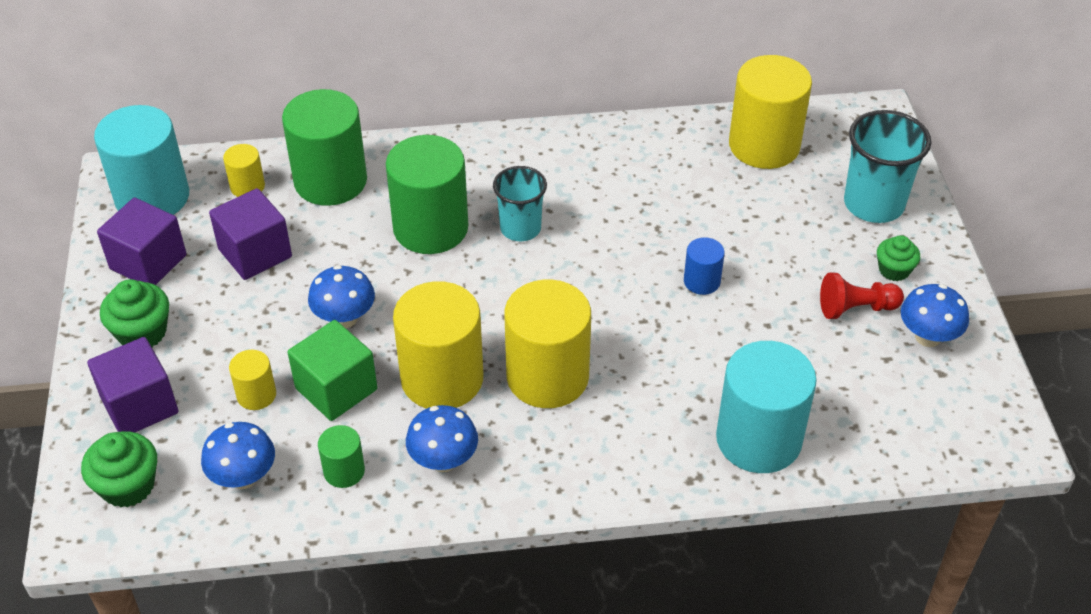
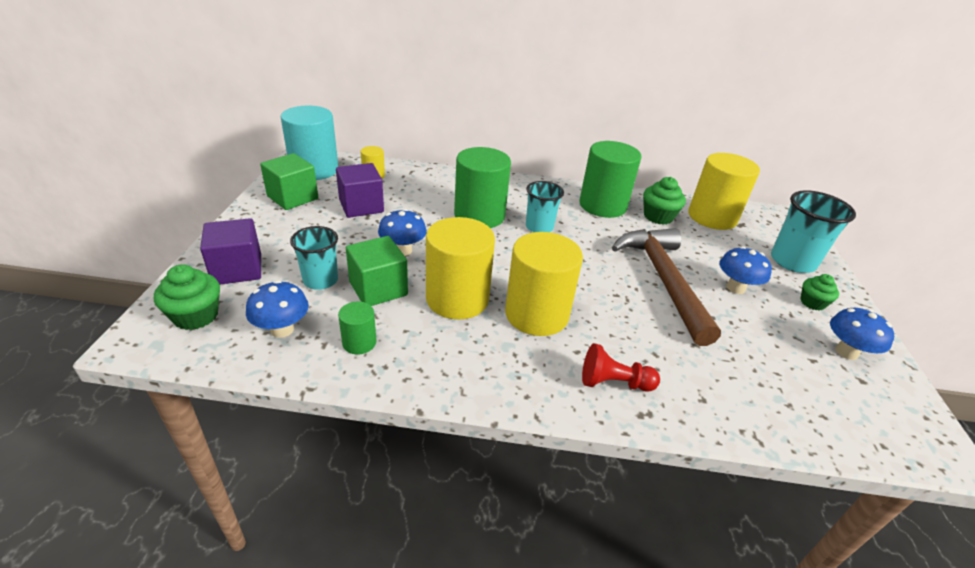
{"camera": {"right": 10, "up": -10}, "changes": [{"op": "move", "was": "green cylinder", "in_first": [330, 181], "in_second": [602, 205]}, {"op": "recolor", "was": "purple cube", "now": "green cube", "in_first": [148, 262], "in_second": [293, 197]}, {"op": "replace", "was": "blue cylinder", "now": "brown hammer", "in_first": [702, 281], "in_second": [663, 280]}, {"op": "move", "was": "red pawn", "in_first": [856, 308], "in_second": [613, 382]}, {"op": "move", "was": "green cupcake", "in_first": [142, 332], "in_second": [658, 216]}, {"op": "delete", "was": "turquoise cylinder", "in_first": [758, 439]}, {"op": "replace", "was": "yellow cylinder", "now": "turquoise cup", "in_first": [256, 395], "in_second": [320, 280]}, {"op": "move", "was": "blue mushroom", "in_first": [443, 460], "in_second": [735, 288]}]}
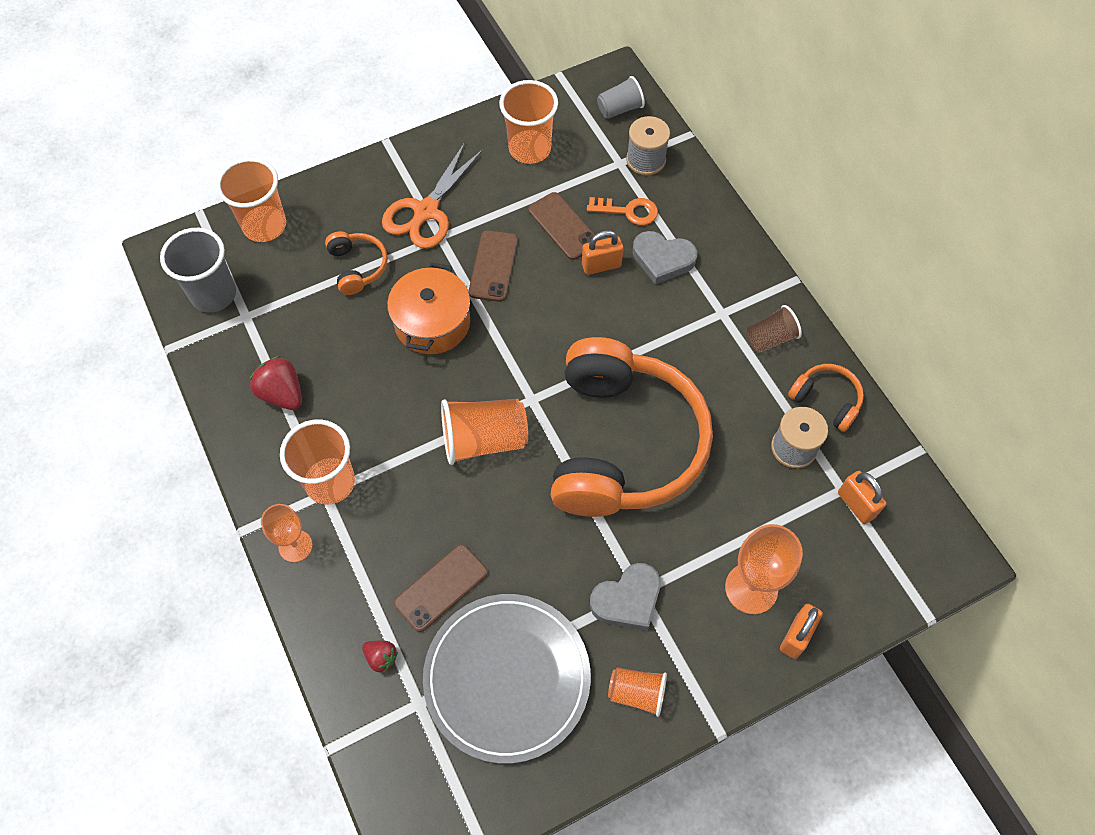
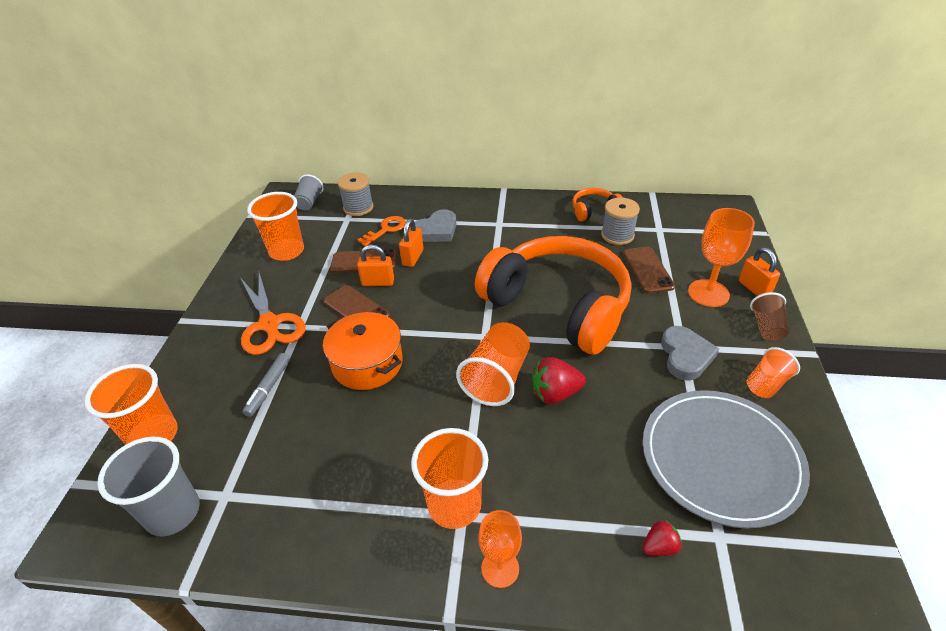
{"camera": {"right": -55, "up": -20}, "changes": [{"op": "replace", "was": "orange headphones", "now": "grey marker", "in_first": [357, 267], "in_second": [269, 388]}, {"op": "move", "was": "brown cup", "in_first": [770, 338], "in_second": [766, 327]}, {"op": "move", "was": "red strawberry", "in_first": [282, 394], "in_second": [555, 393]}, {"op": "move", "was": "orange padlock", "in_first": [856, 504], "in_second": [378, 282]}, {"op": "move", "was": "brown phone", "in_first": [441, 587], "in_second": [647, 270]}]}
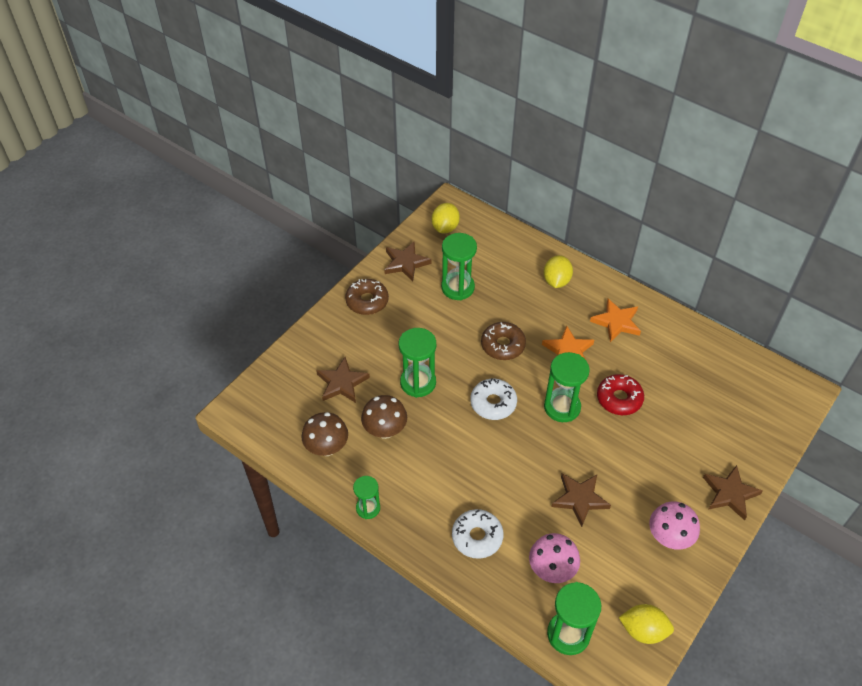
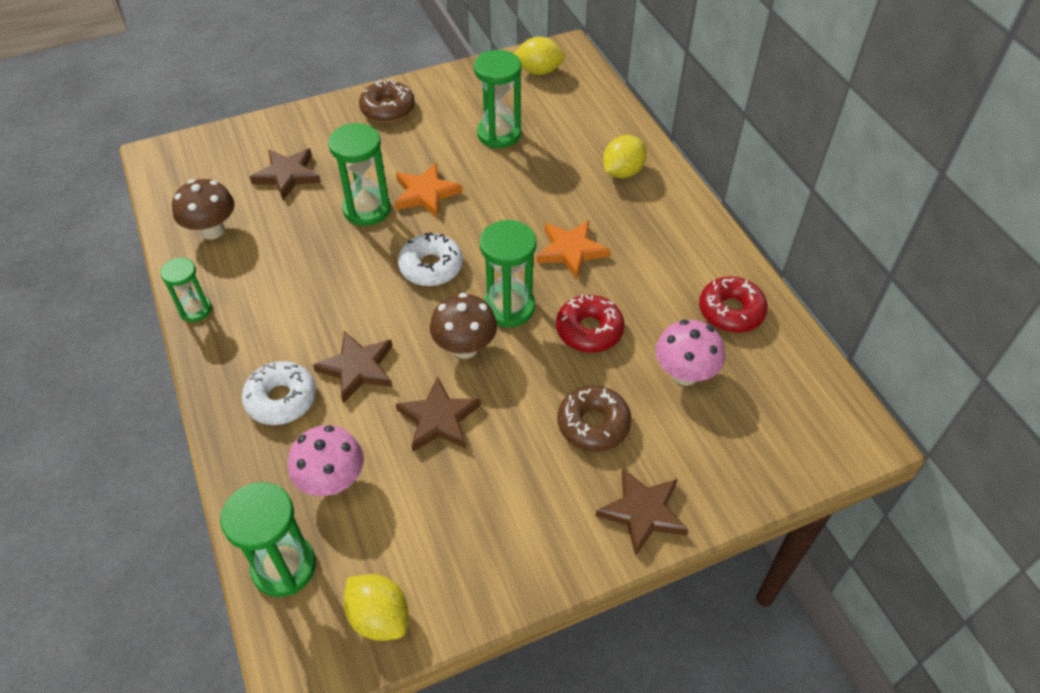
{"camera": {"right": 30, "up": 0}, "changes": [{"op": "rotate", "was": "yellow lemon", "in_first": [445, 228], "in_second": [539, 71], "clockwise": 45}, {"op": "move", "was": "brown star", "in_first": [405, 263], "in_second": [357, 368]}, {"op": "move", "was": "orange star", "in_first": [616, 322], "in_second": [426, 193]}, {"op": "move", "was": "brown donut", "in_first": [503, 345], "in_second": [593, 424]}, {"op": "move", "was": "brown mushroom", "in_first": [385, 430], "in_second": [465, 348]}, {"op": "move", "was": "pink mushroom", "in_first": [669, 538], "in_second": [684, 374]}, {"op": "insert", "now": "red donut", "in_second": [731, 311]}]}
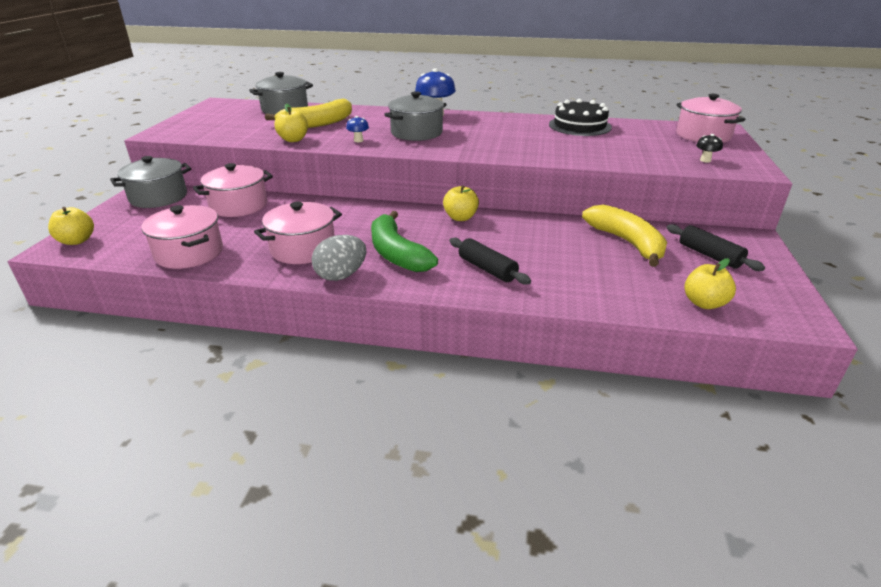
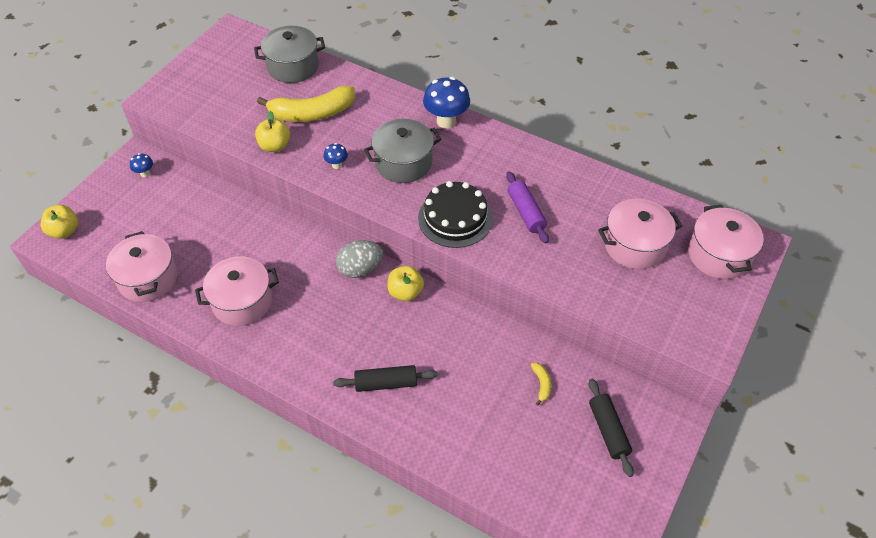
{"camera": {"right": 20, "up": 20}, "changes": [{"op": "move", "was": "black cake", "in_first": [579, 126], "in_second": [455, 218]}, {"op": "delete", "was": "black mushroom", "in_first": [705, 160]}, {"op": "replace", "was": "grey pot", "now": "blue mushroom", "in_first": [158, 197], "in_second": [145, 173]}, {"op": "move", "was": "pink pot", "in_first": [239, 205], "in_second": [634, 245]}, {"op": "resize", "was": "yellow banana", "in_first": [627, 242], "in_second": [541, 384], "ratio": 0.41}, {"op": "delete", "was": "green banana", "in_first": [396, 253]}, {"op": "move", "was": "grey egg", "in_first": [341, 275], "in_second": [360, 269]}, {"op": "rotate", "was": "black rolling pin", "in_first": [487, 269], "in_second": [386, 383], "clockwise": -75}, {"op": "delete", "was": "yellow apple", "in_first": [704, 303]}, {"op": "insert", "now": "purple rolling pin", "in_second": [526, 212]}]}
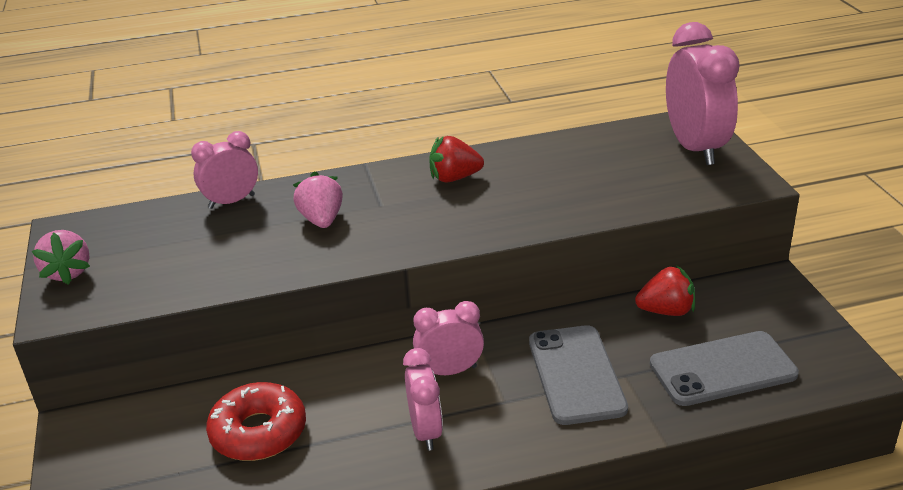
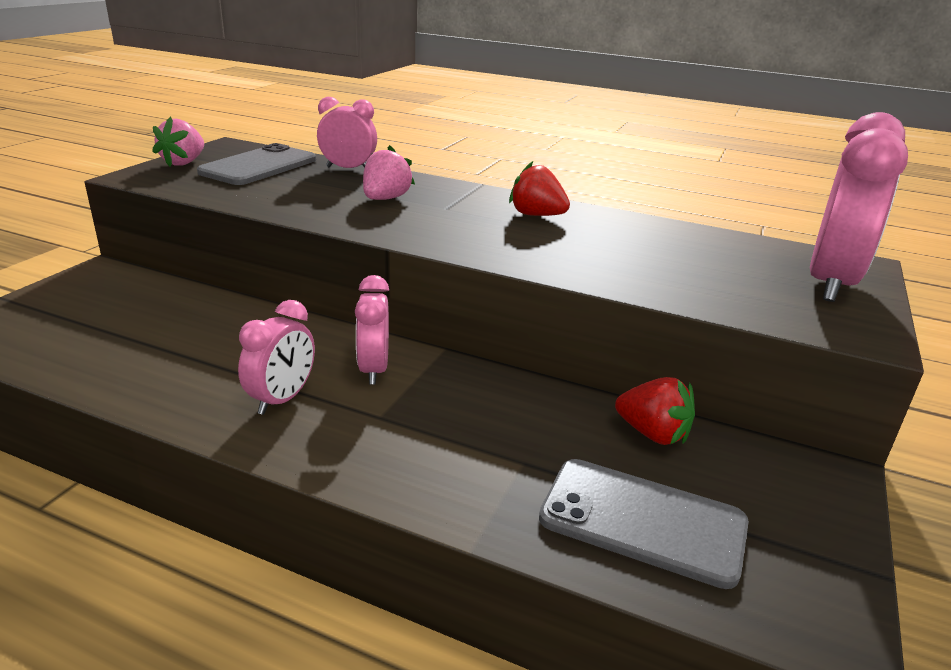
{"camera": {"right": 35, "up": -5}, "changes": [{"op": "rotate", "was": "pink clock", "in_first": [450, 371], "in_second": [373, 369], "clockwise": -120}, {"op": "move", "was": "grey phone", "in_first": [576, 374], "in_second": [259, 166]}, {"op": "delete", "was": "red donut", "in_first": [258, 432]}]}
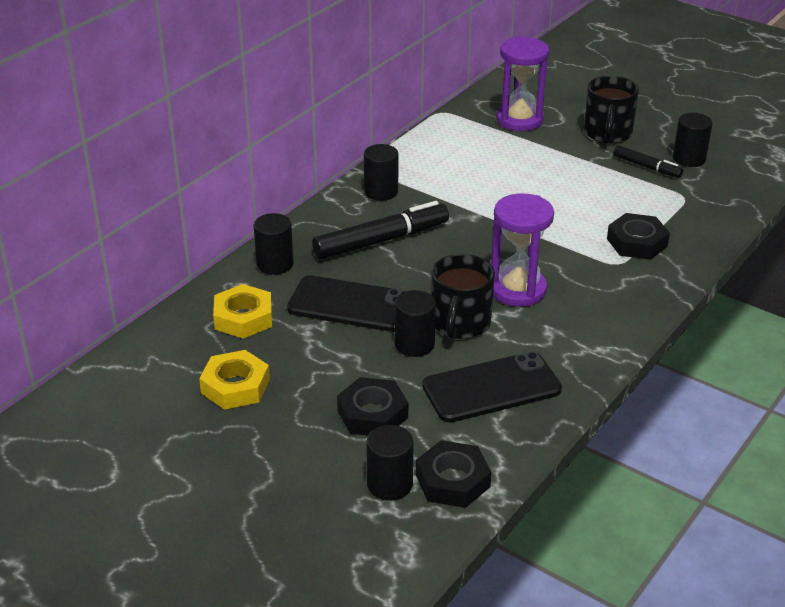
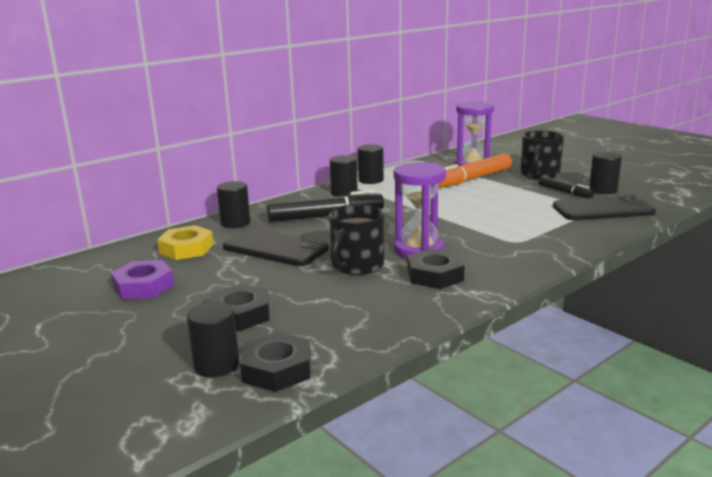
{"camera": {"right": 15, "up": -15}, "changes": [{"op": "move", "was": "black nut", "in_first": [637, 242], "in_second": [435, 275]}, {"op": "move", "was": "black cylinder", "in_first": [414, 344], "in_second": [371, 180]}, {"op": "recolor", "was": "yellow nut", "now": "purple nut", "in_first": [235, 386], "in_second": [143, 286]}, {"op": "move", "was": "black phone", "in_first": [491, 388], "in_second": [603, 209]}, {"op": "insert", "now": "orange marker", "in_second": [472, 179]}]}
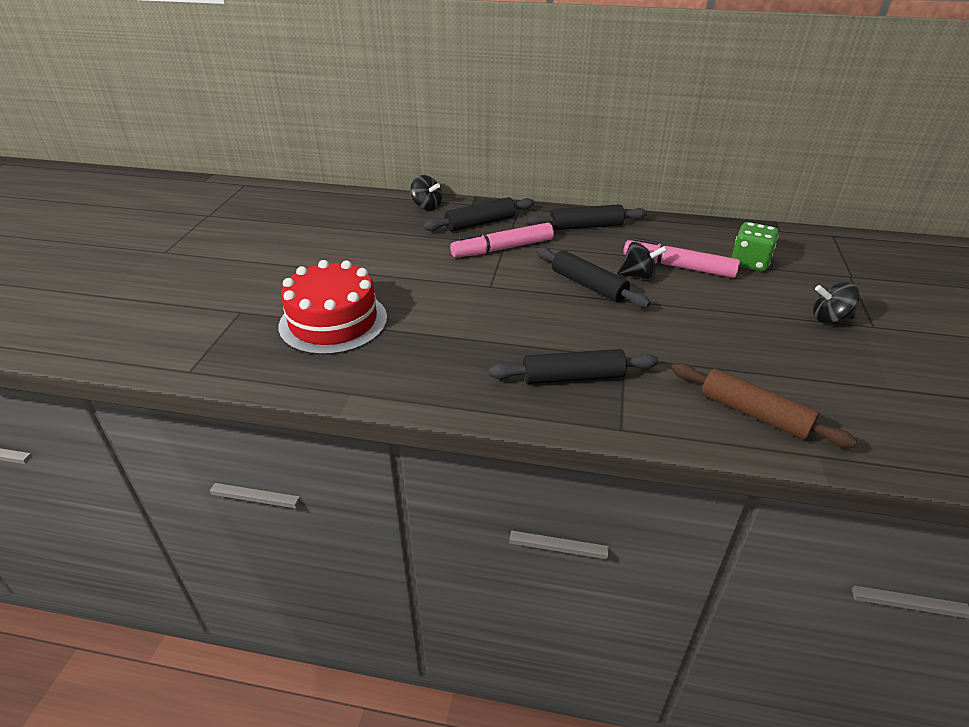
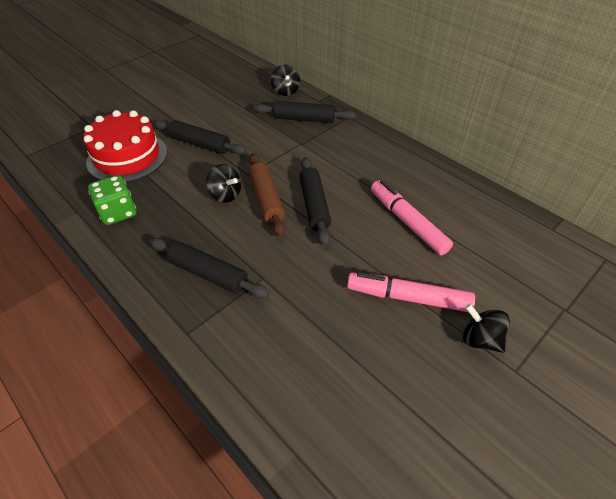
{"camera": {"right": 35, "up": 10}, "changes": [{"op": "move", "was": "black rolling pin", "in_first": [586, 226], "in_second": [200, 144]}, {"op": "move", "was": "green dice", "in_first": [749, 262], "in_second": [118, 212]}, {"op": "move", "was": "pink marker", "in_first": [503, 248], "in_second": [408, 298]}, {"op": "move", "was": "black spinning top", "in_first": [638, 276], "in_second": [225, 195]}, {"op": "move", "was": "brown rolling pin", "in_first": [754, 414], "in_second": [266, 199]}]}
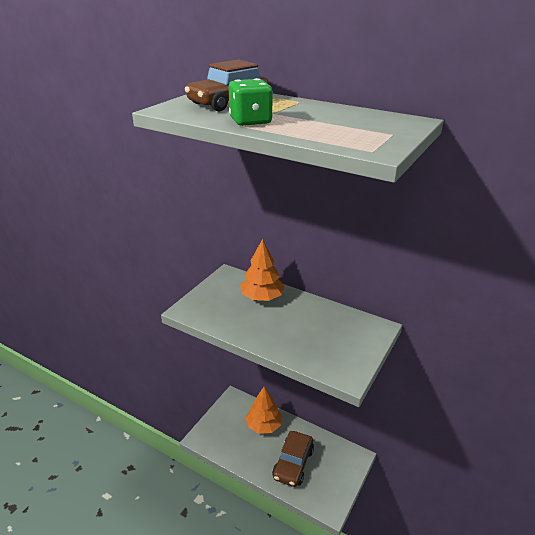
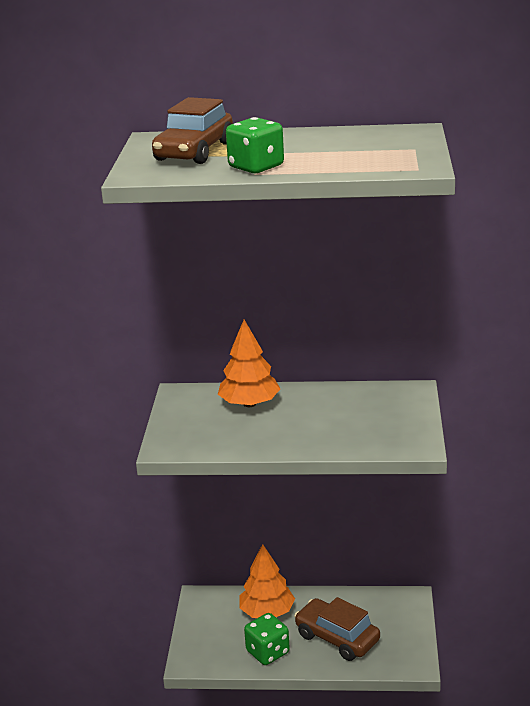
{"camera": {"right": -25, "up": -5}, "changes": [{"op": "rotate", "was": "brown car", "in_first": [293, 464], "in_second": [337, 638], "clockwise": 135}, {"op": "insert", "now": "green dice", "in_second": [267, 652]}]}
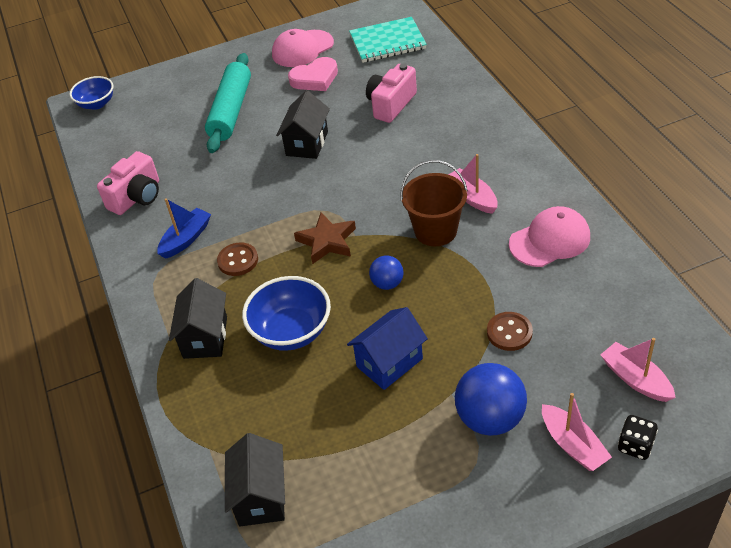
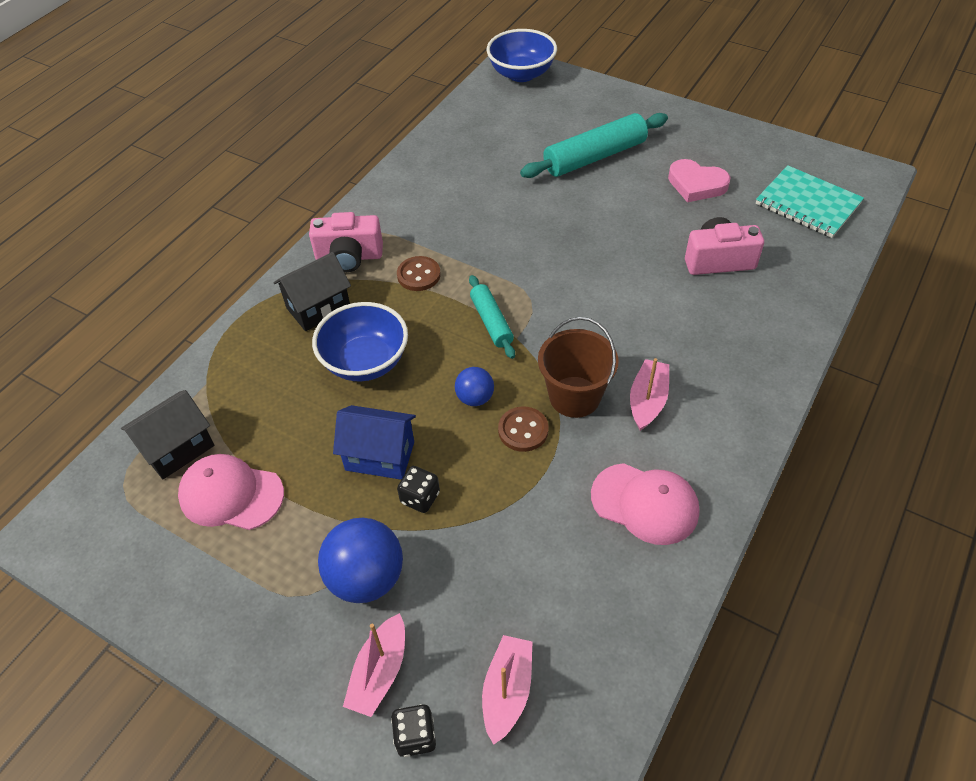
{"camera": {"right": 50, "up": 5}, "changes": [{"op": "move", "was": "pink cap", "in_first": [302, 49], "in_second": [231, 494]}, {"op": "resize", "was": "blue bowl", "in_first": [96, 104], "in_second": [521, 74], "ratio": 1.52}, {"op": "delete", "was": "black house", "in_first": [307, 143]}, {"op": "move", "was": "pink camera", "in_first": [137, 197], "in_second": [349, 257]}, {"op": "delete", "was": "blue boat", "in_first": [186, 239]}, {"op": "replace", "was": "brown star", "now": "turquoise rolling pin", "in_first": [327, 241], "in_second": [491, 322]}, {"op": "move", "was": "brown button", "in_first": [509, 332], "in_second": [523, 430]}, {"op": "insert", "now": "black dice", "in_second": [420, 498]}]}
